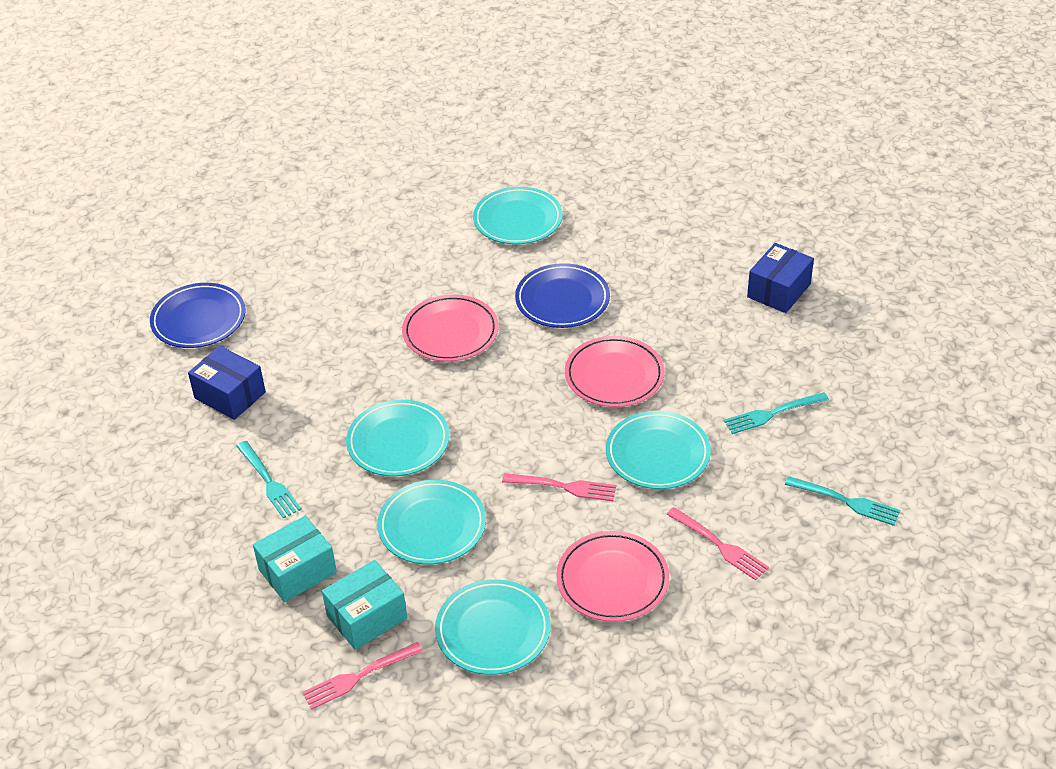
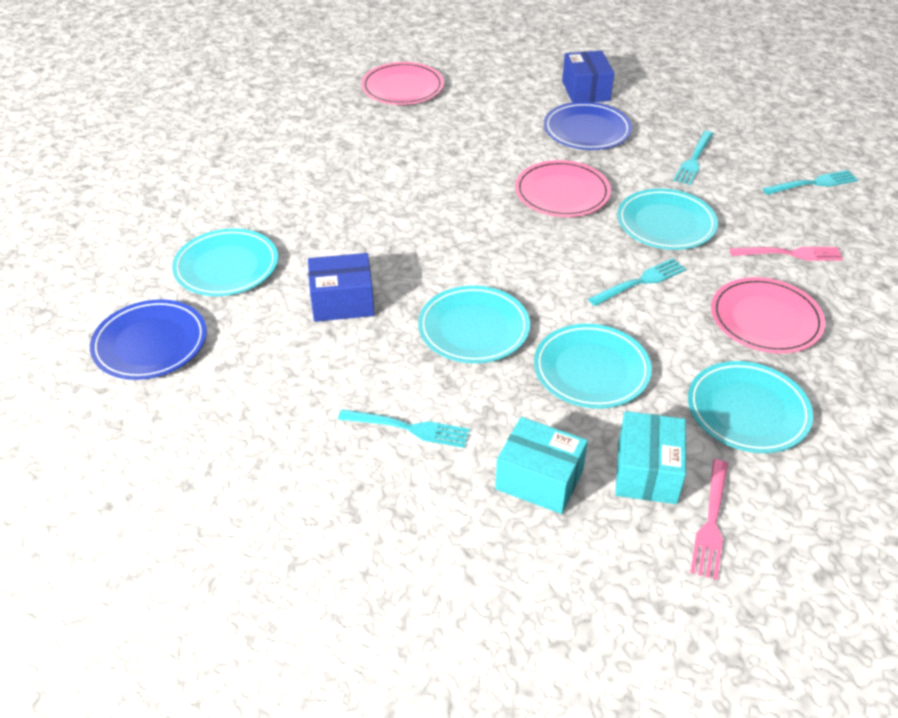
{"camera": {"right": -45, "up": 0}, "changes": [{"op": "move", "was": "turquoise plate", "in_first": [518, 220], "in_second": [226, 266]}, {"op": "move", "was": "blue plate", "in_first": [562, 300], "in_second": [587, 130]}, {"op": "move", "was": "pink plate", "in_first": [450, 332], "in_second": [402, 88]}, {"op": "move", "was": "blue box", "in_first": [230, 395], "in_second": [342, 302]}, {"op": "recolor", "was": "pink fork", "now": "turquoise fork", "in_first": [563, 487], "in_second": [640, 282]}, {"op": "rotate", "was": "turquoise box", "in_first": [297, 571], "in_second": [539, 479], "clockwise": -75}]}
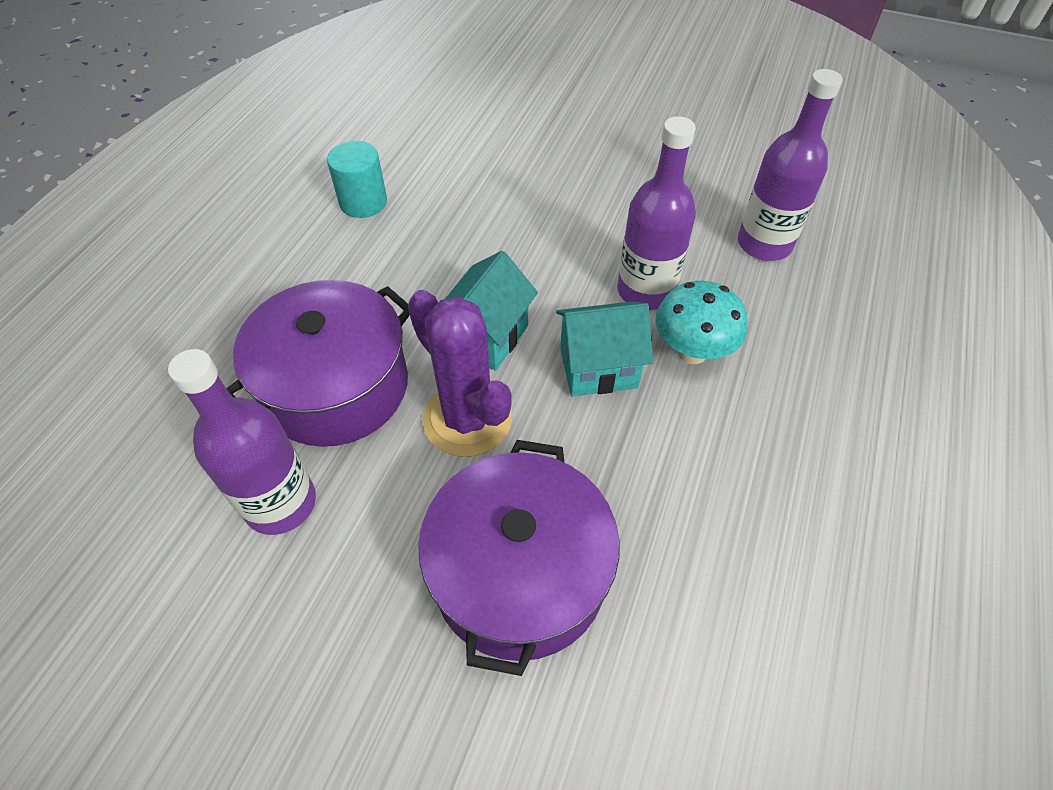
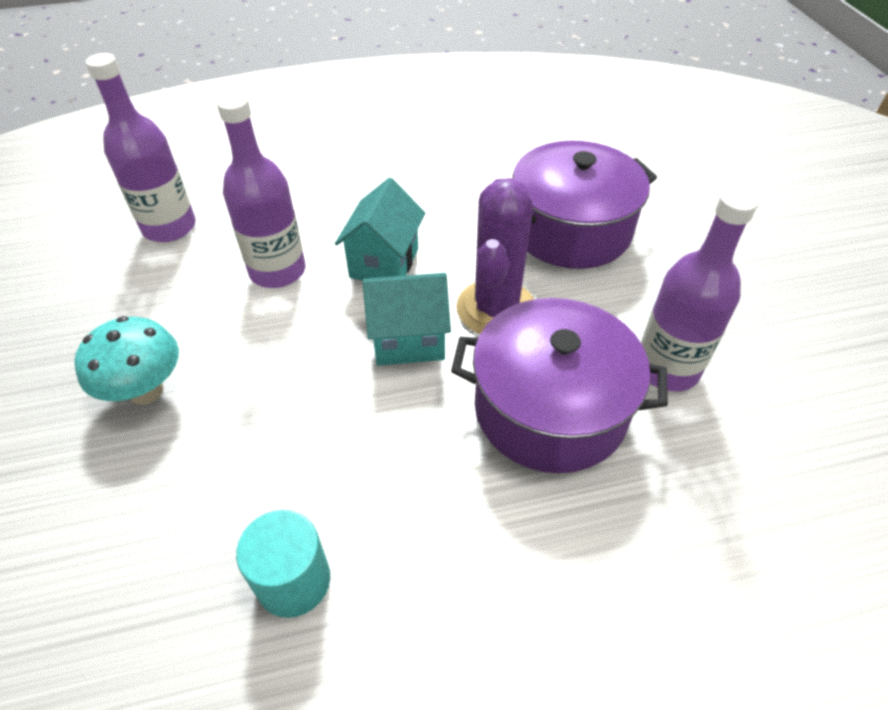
{"camera": {"right": -125, "up": -5}, "changes": [{"op": "move", "was": "turquoise mushroom", "in_first": [692, 351], "in_second": [146, 391]}, {"op": "rotate", "was": "turquoise house", "in_first": [598, 368], "in_second": [384, 263], "clockwise": 60}]}
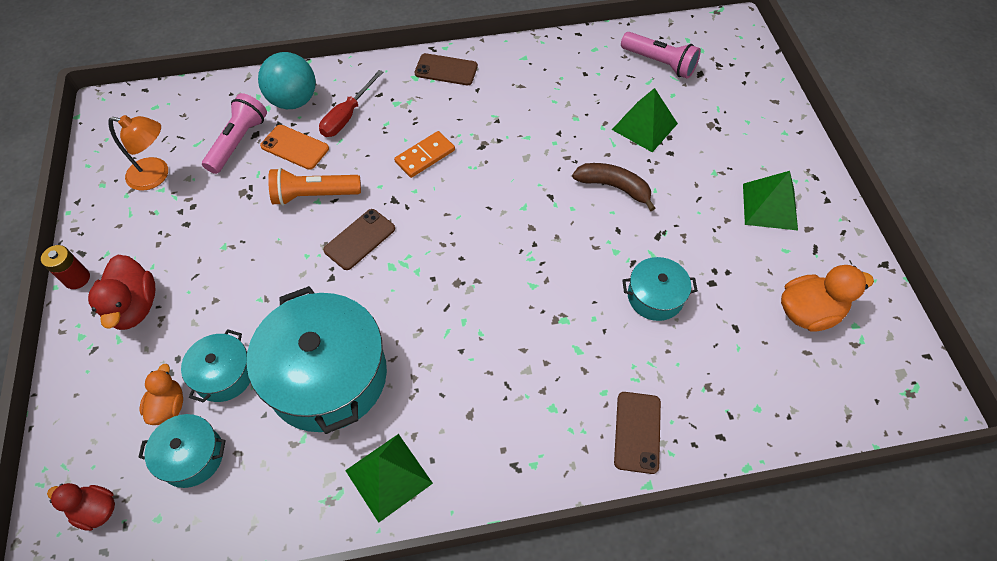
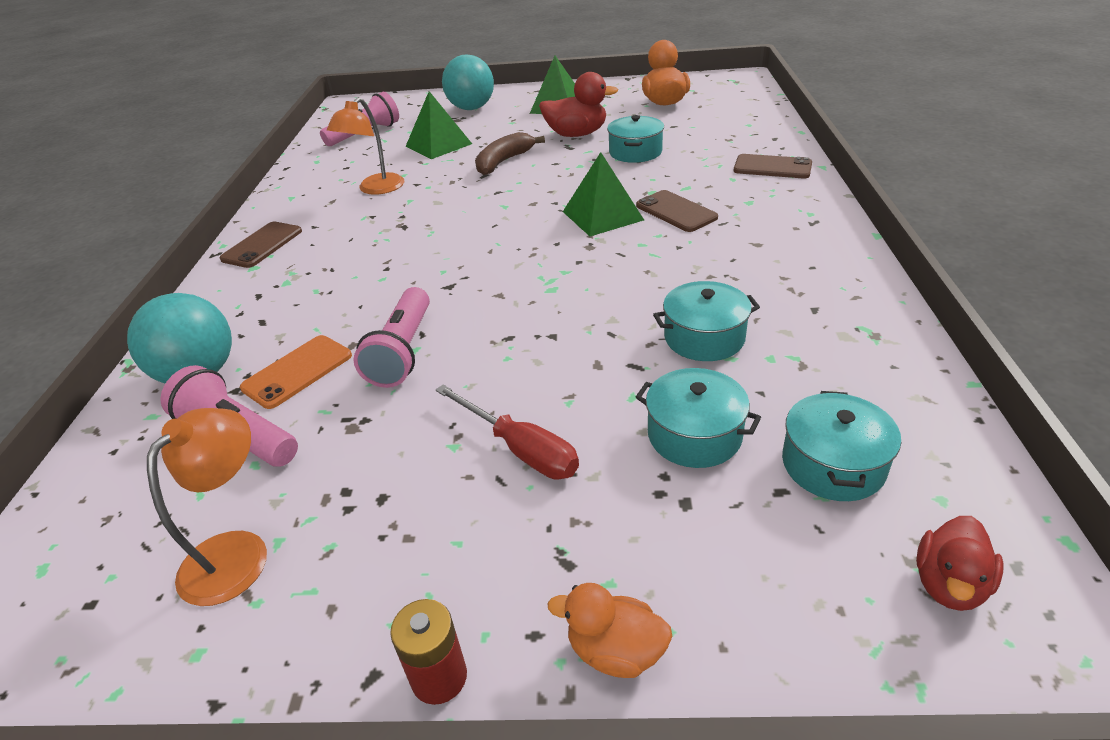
{"camera": {"right": -75, "up": -20}, "changes": [{"op": "move", "was": "red screwdriver", "in_first": [347, 116], "in_second": [520, 449]}, {"op": "delete", "was": "orange domino", "in_first": [425, 156]}, {"op": "recolor", "was": "orange flashlight", "now": "pink flashlight", "in_first": [314, 195], "in_second": [403, 351]}, {"op": "move", "was": "brown phone", "in_first": [359, 239], "in_second": [676, 212]}, {"op": "move", "was": "red duck", "in_first": [134, 307], "in_second": [576, 134]}, {"op": "resize", "was": "turquoise pot", "in_first": [327, 376], "in_second": [704, 337], "ratio": 0.5}, {"op": "move", "was": "orange duck", "in_first": [168, 406], "in_second": [615, 651]}, {"op": "move", "was": "green pyramid", "in_first": [388, 477], "in_second": [602, 215]}, {"op": "insert", "now": "turquoise ball", "in_second": [471, 108]}, {"op": "insert", "now": "orange lamp", "in_second": [375, 189]}]}
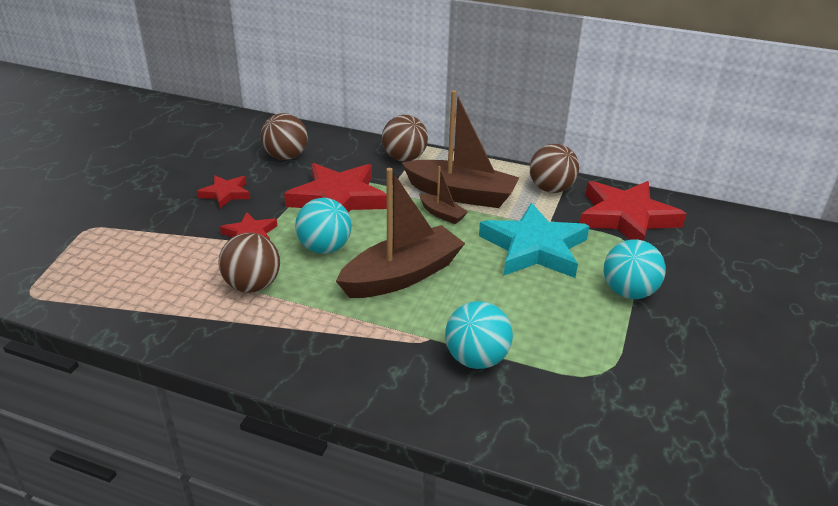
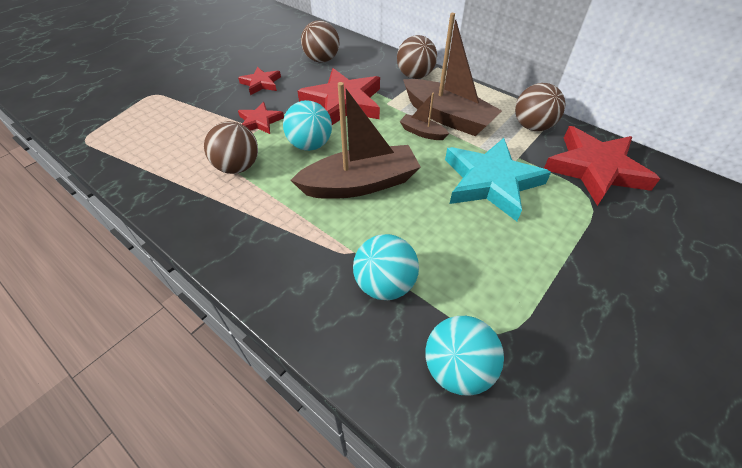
{"camera": {"right": 20, "up": 15}, "changes": [{"op": "rotate", "was": "brown boat", "in_first": [442, 214], "in_second": [422, 132], "clockwise": 150}, {"op": "move", "was": "turquoise ball", "in_first": [628, 292], "in_second": [457, 368]}]}
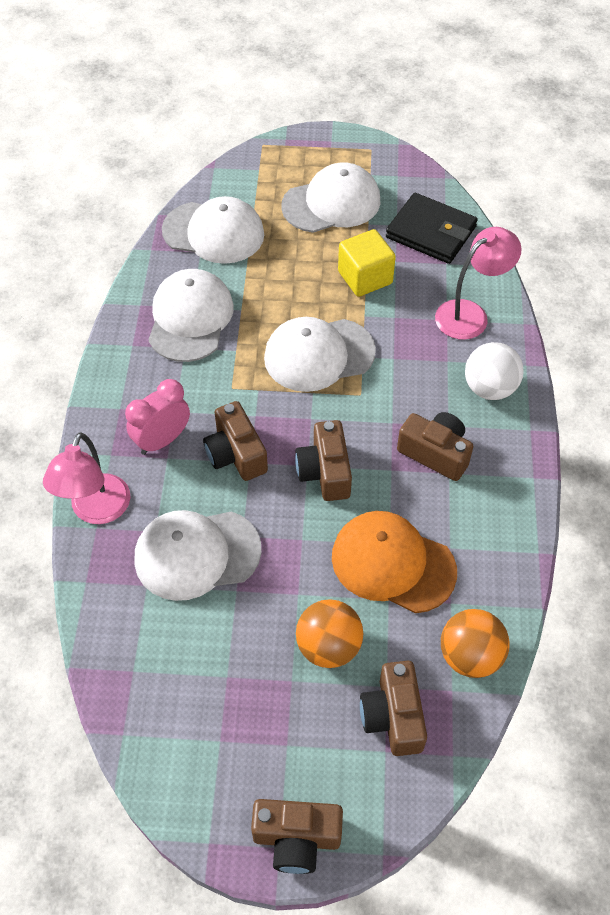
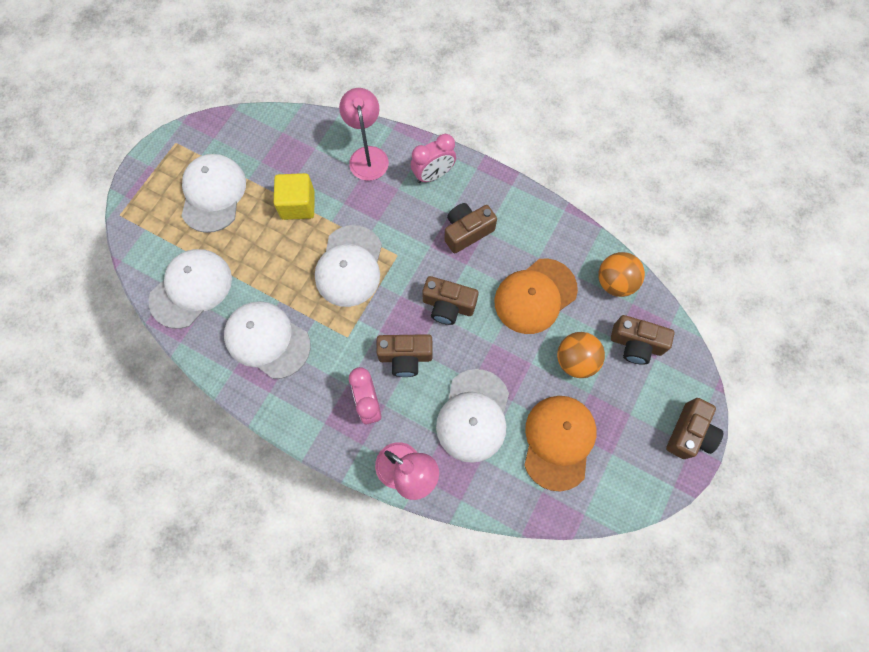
{"camera": {"right": -65, "up": 15}, "changes": [{"op": "delete", "was": "black wallet", "in_first": [431, 232]}, {"op": "replace", "was": "white ball", "now": "pink clock", "in_first": [489, 388], "in_second": [433, 175]}, {"op": "insert", "now": "orange cap", "in_second": [558, 442]}]}
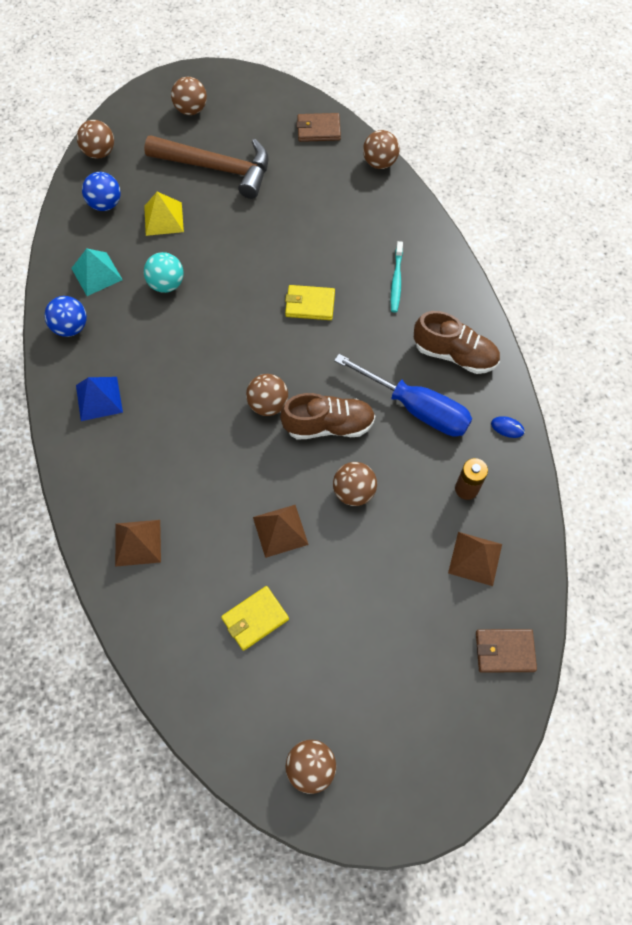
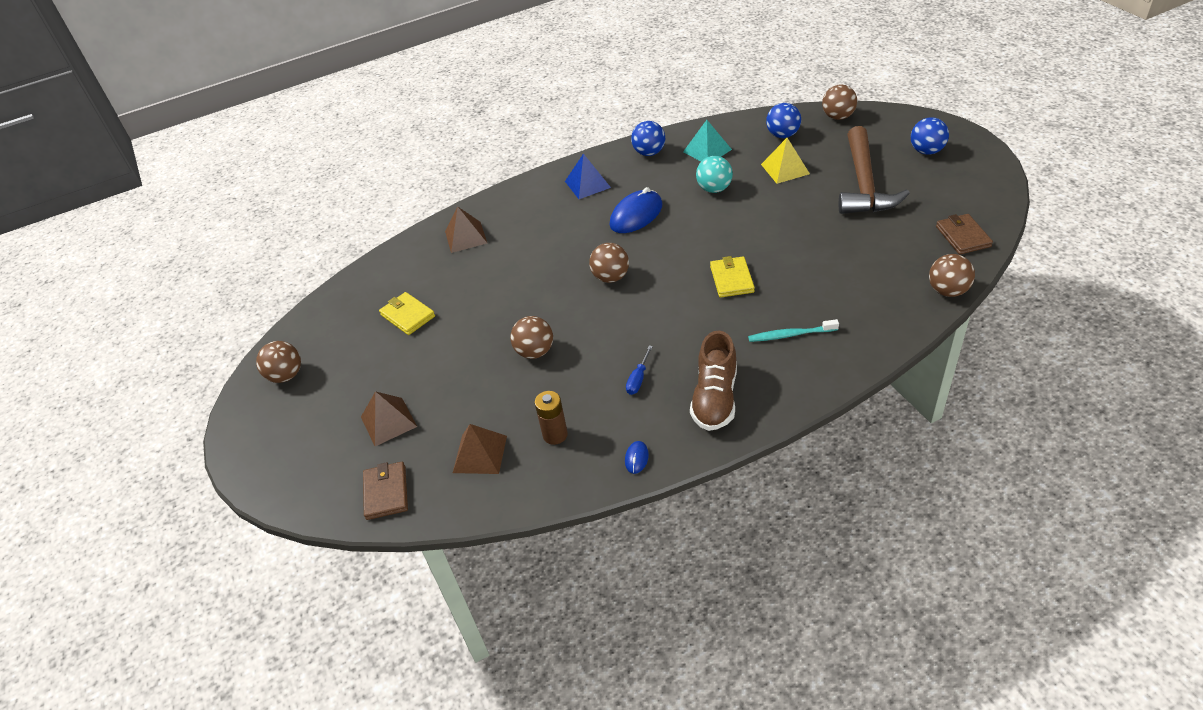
{"camera": {"right": 85, "up": -20}, "changes": [{"op": "recolor", "was": "brown ball", "now": "blue ball", "in_first": [191, 110], "in_second": [926, 151]}, {"op": "resize", "was": "blue screwdriver", "in_first": [416, 408], "in_second": [638, 379], "ratio": 0.41}, {"op": "delete", "was": "brown shoe", "in_first": [329, 425]}, {"op": "move", "was": "brown pyramid", "in_first": [280, 530], "in_second": [388, 421]}, {"op": "insert", "now": "blue mouse", "in_second": [636, 215]}]}
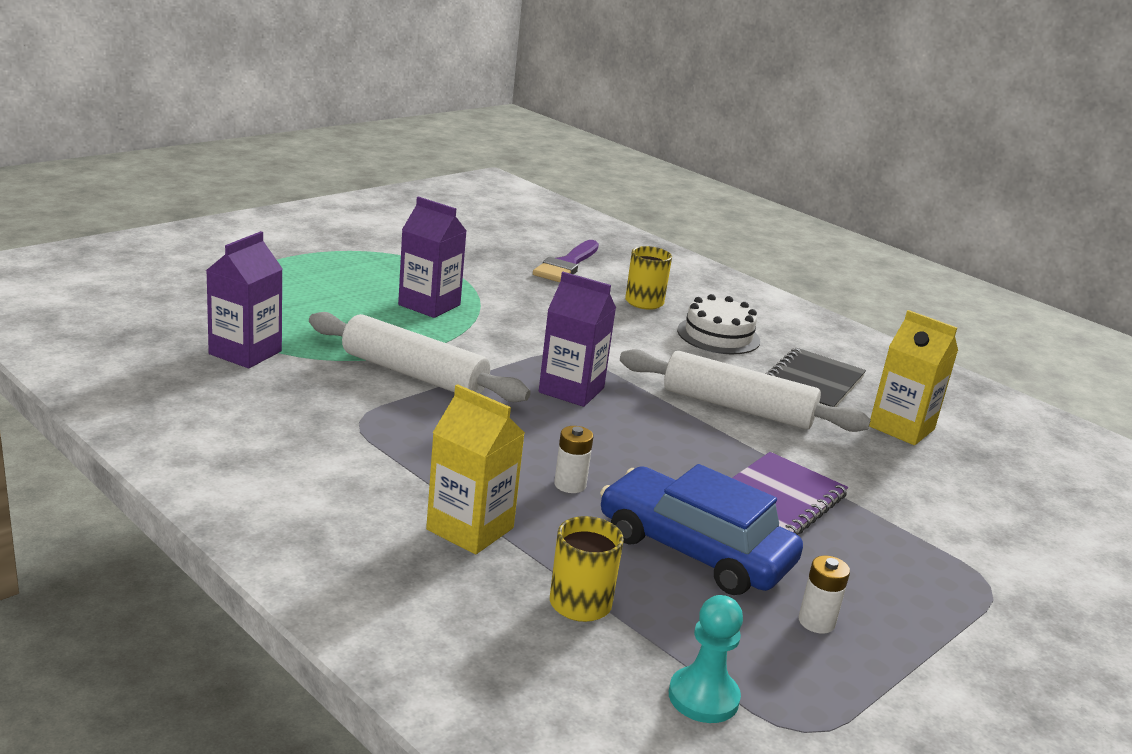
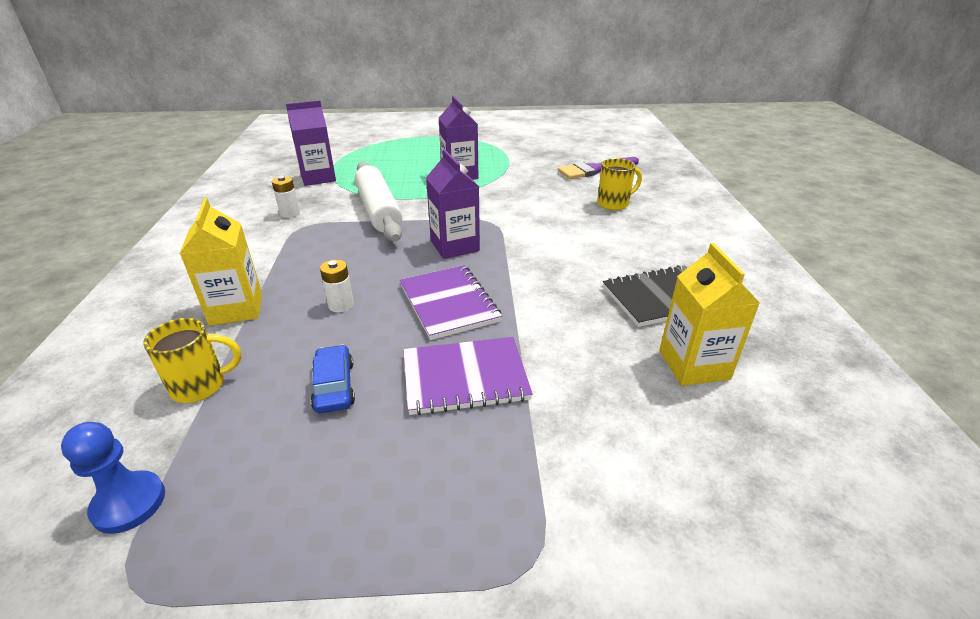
{"camera": {"right": 45, "up": 10}, "changes": [{"op": "delete", "was": "white cake", "in_first": [718, 335]}, {"op": "delete", "was": "white rolling pin", "in_first": [737, 408]}, {"op": "resize", "was": "blue car", "in_first": [694, 549], "in_second": [334, 386], "ratio": 0.49}, {"op": "move", "was": "white battery", "in_first": [816, 622], "in_second": [290, 213]}, {"op": "recolor", "was": "turquoise pawn", "now": "blue pawn", "in_first": [703, 697], "in_second": [129, 503]}, {"op": "insert", "now": "purple notebook", "in_second": [449, 303]}]}
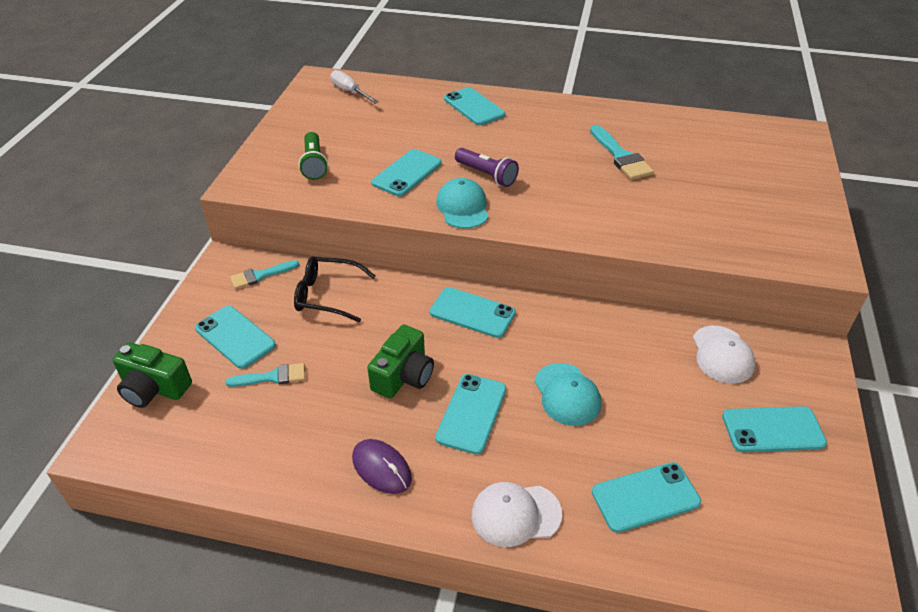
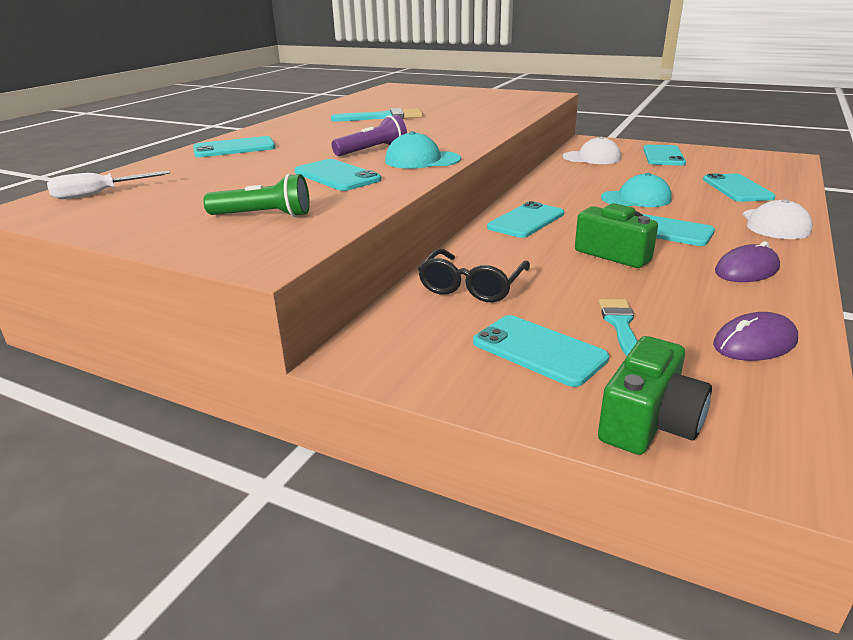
{"camera": {"right": -75, "up": -15}, "changes": [{"op": "delete", "was": "turquoise brush", "in_first": [260, 275]}, {"op": "rotate", "was": "turquoise phone", "in_first": [235, 337], "in_second": [538, 350], "clockwise": 75}, {"op": "insert", "now": "purple mouse", "in_second": [754, 343]}]}
